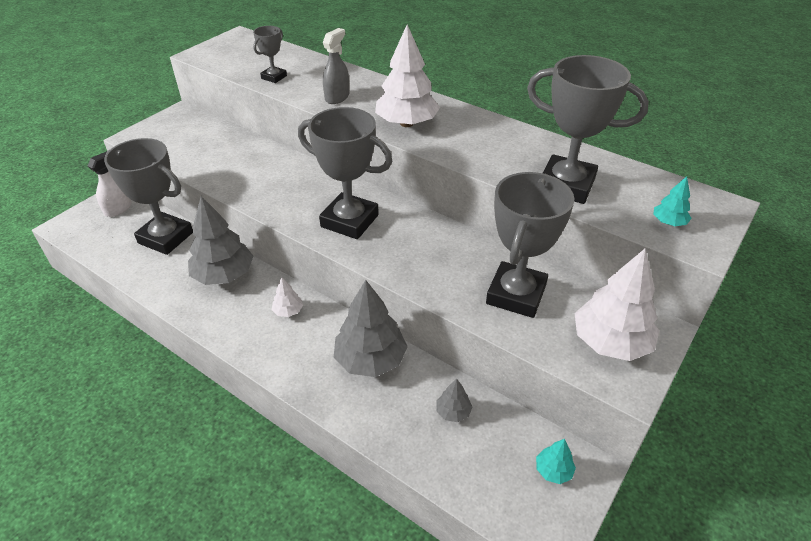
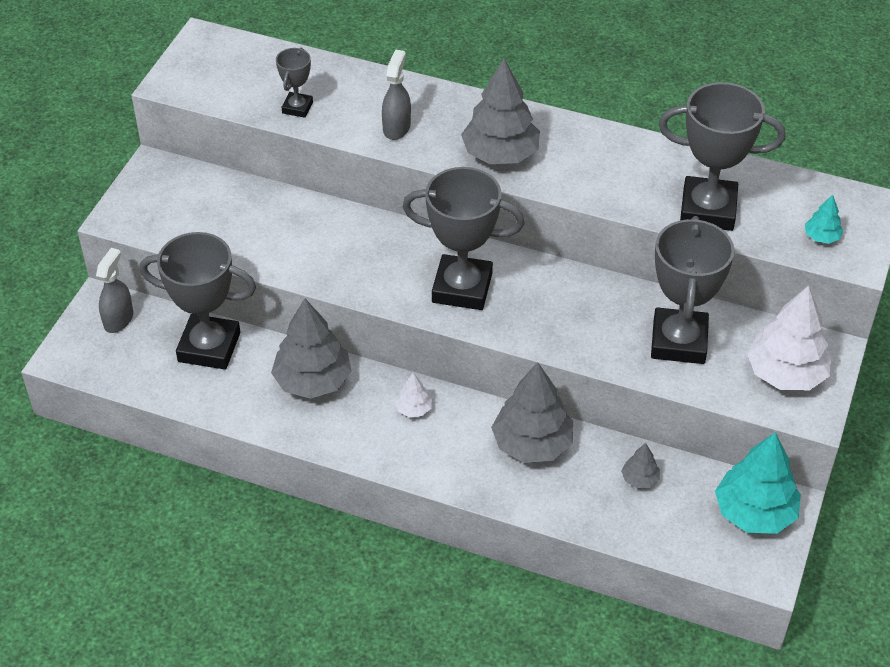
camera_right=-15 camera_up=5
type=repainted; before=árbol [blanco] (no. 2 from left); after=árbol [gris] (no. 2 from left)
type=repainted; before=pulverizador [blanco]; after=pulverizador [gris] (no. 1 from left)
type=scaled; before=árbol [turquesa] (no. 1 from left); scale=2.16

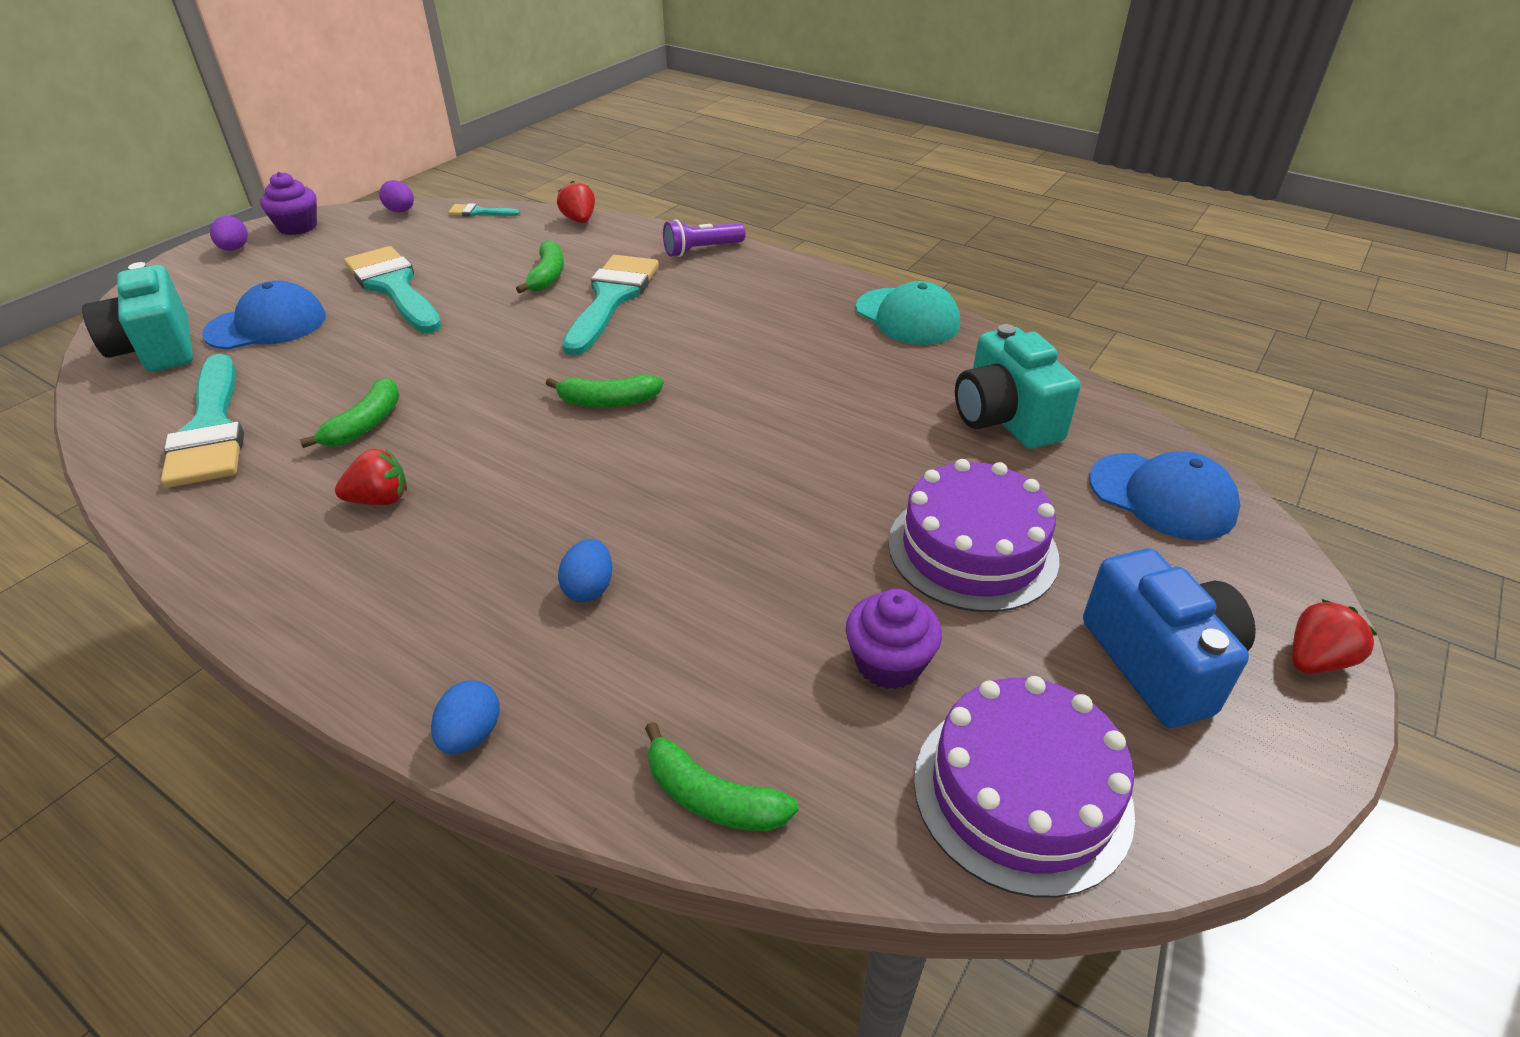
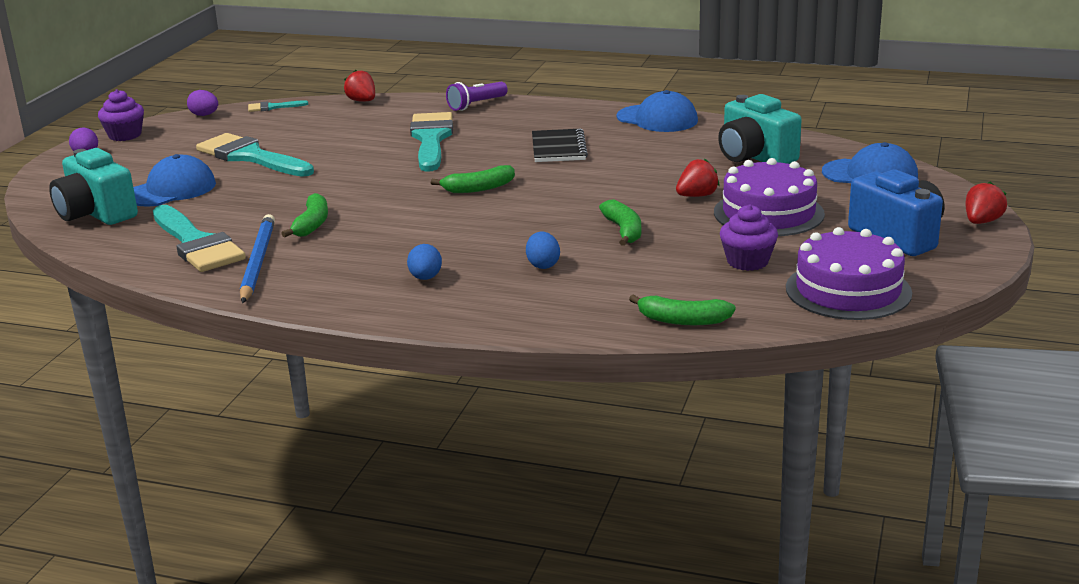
camera_right=-15 camera_up=-15
type=shifted; before=plátano [verde] (no. 2 from left in the first image); after=plátano [verde] (no. 3 from left)
type=repainted; before=gorra [turquesa]; after=gorra [azul] (no. 2 from left)
type=shifted; before=fresa [rojo] (no. 1 from left in the first image); after=fresa [rojo] (no. 2 from left)
type=shifted; before=huevo [azul] (no. 1 from left)
type=new; after=cuaderno [negro]
type=new; after=lápiz [azul]

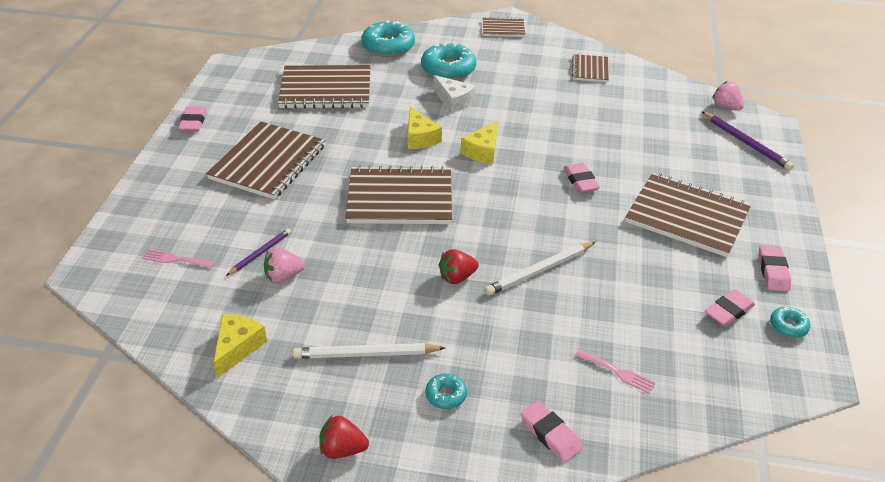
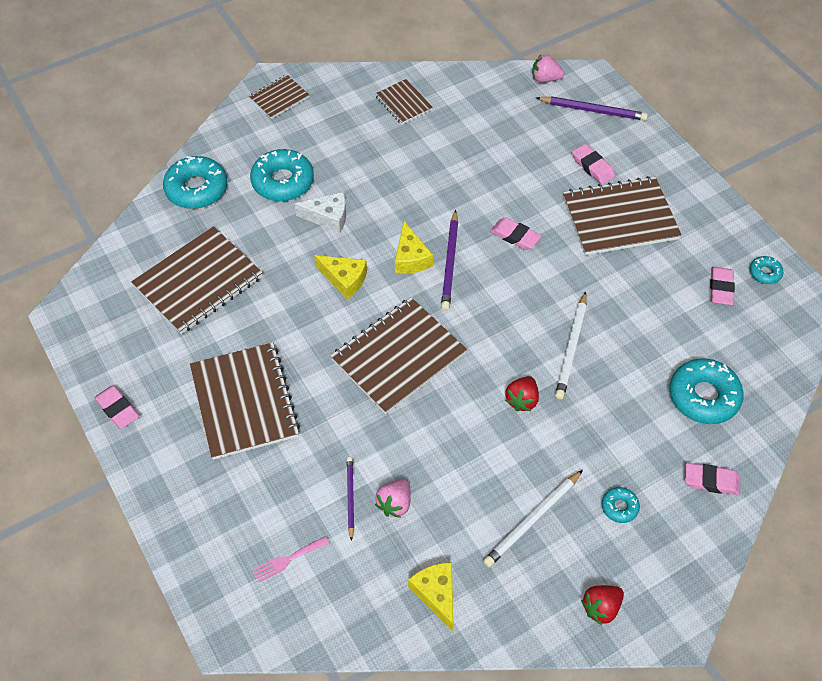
camera_right=-40 camera_up=15
type=shifted; before=goma de borrar [rosa] (no. 5 from left in the first image); after=goma de borrar [rosa] (no. 3 from left)
type=swapped; before=tenedor [rosa] (no. 2 from left); after=rosquilla [turquesa] (no. 4 from left)
type=new; after=lápiz [morado] (no. 2 from left)

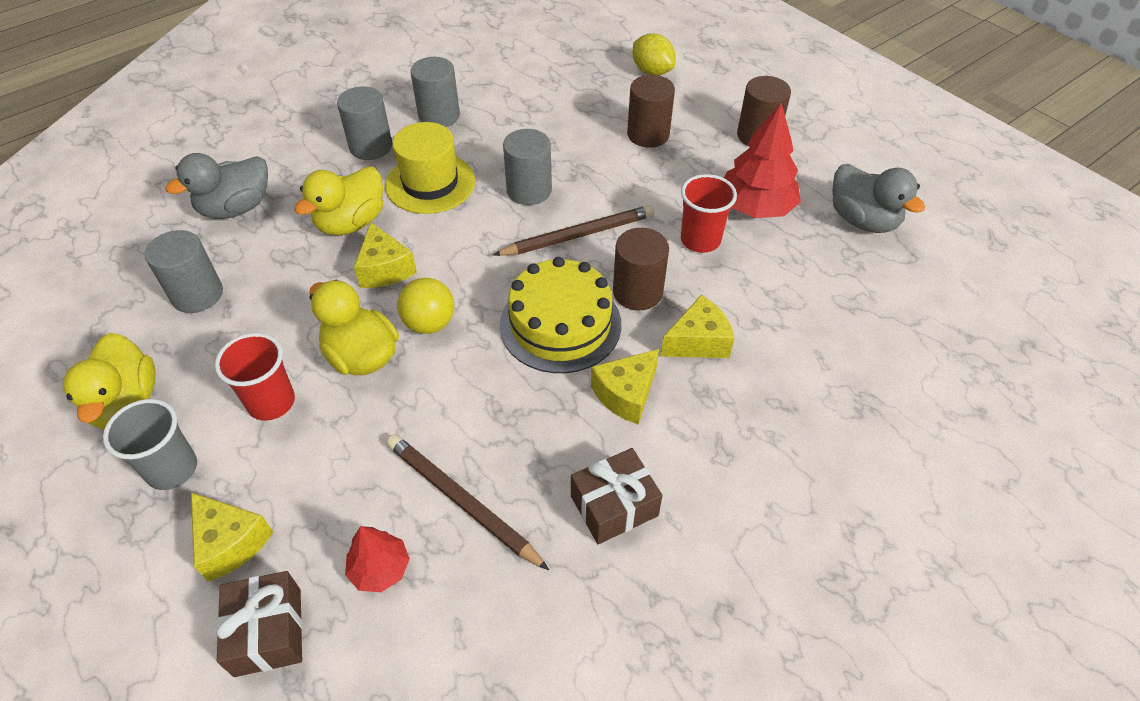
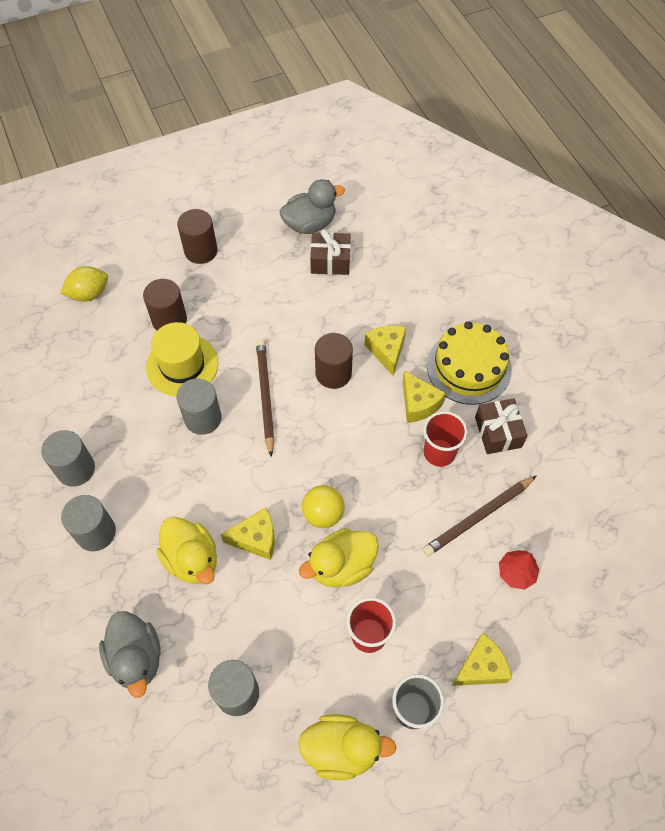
camera_right=-75 camera_up=10
type=gone; before=árbol [rojo] (no. 2 from left)
type=shifted; before=sombrero [amarillo]
type=shifted; before=vaso [rojo] (no. 2 from left)
type=shifted; before=tarta [amarillo]
type=shifted; before=regalo [marrón] (no. 1 from left)

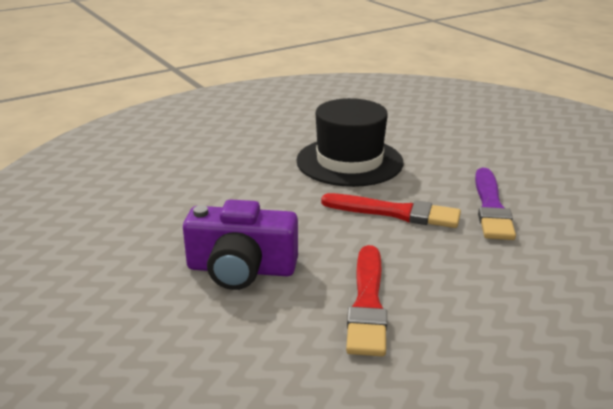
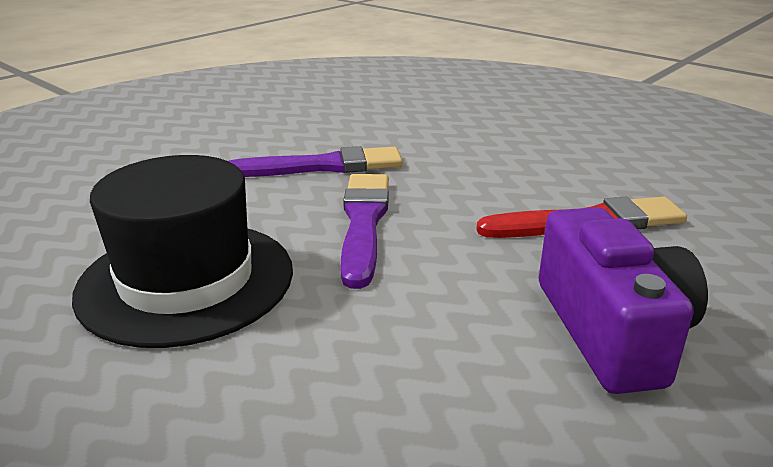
camera_right=-105 camera_up=0
type=repainted; before=pincel [rojo] (no. 2 from left); after=pincel [morado] (no. 2 from left)

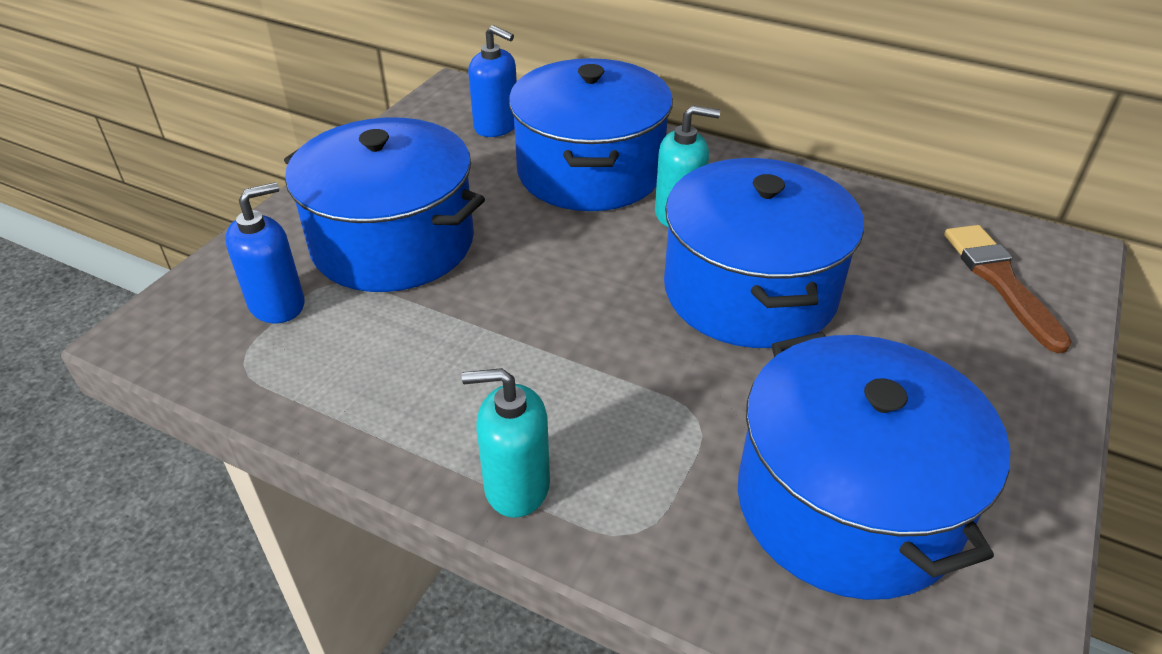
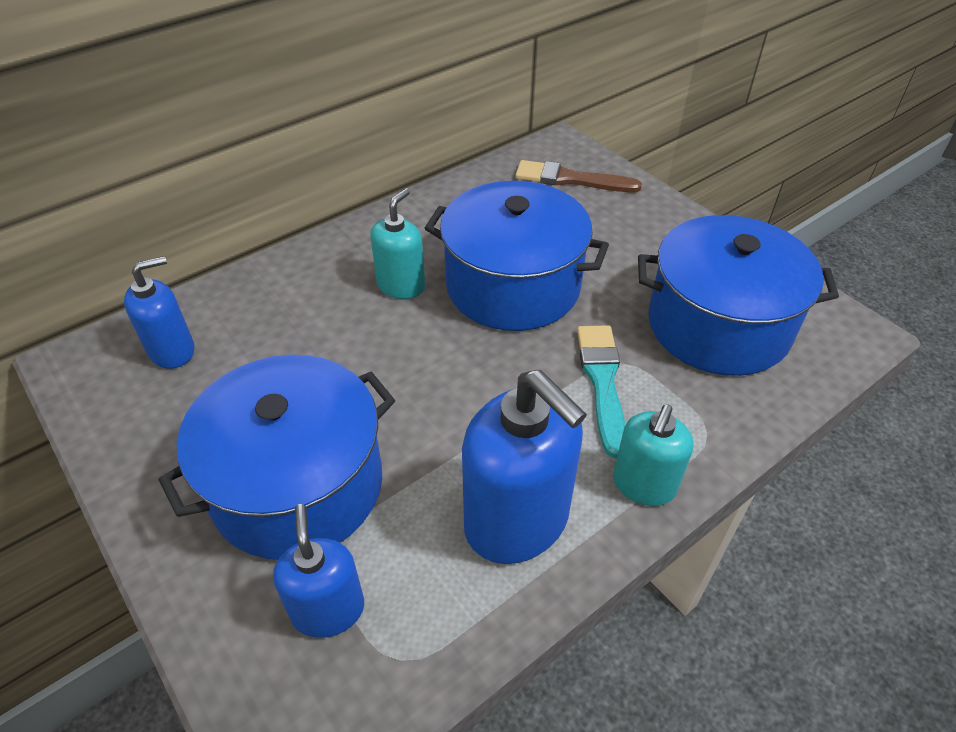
camera_right=-65 camera_up=5
type=gone; before=olla [azul] (no. 2 from left)
type=new; after=pincel [turquesa]
type=new; after=dispensador de jabón [azul] (no. 3 from left)

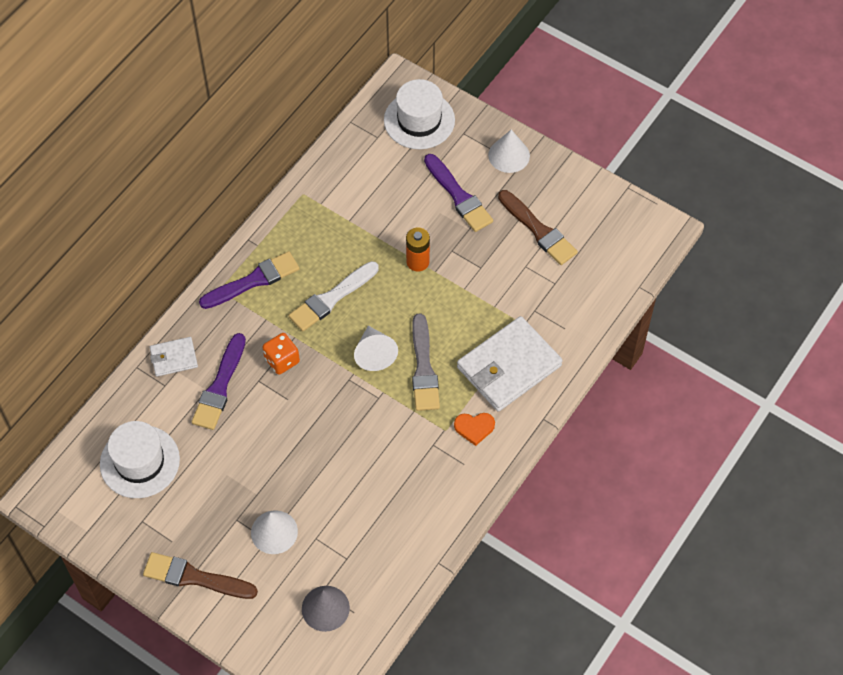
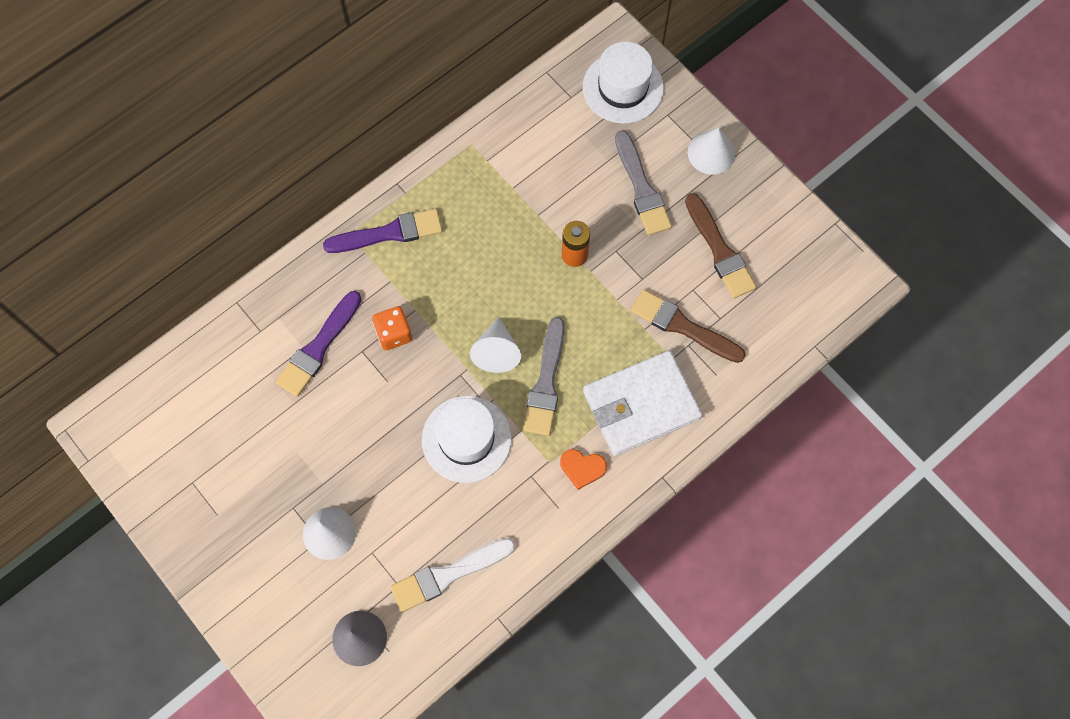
camera_right=15 camera_up=10
type=repainted; before=pincel [morado] (no. 3 from left); after=pincel [gris] (no. 2 from left)
type=shifted; before=pincel [blanco]
type=gone; before=cartera [blanco] (no. 1 from left)
type=shifted; before=sombrero [blanco] (no. 1 from left)
type=shifted; before=pincel [marrón] (no. 1 from left)

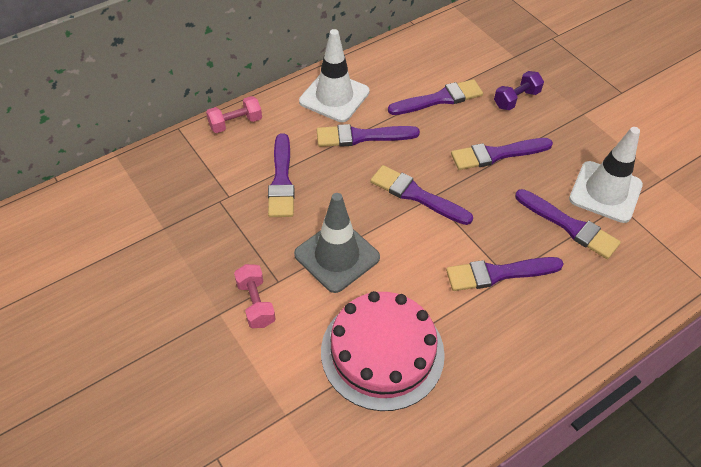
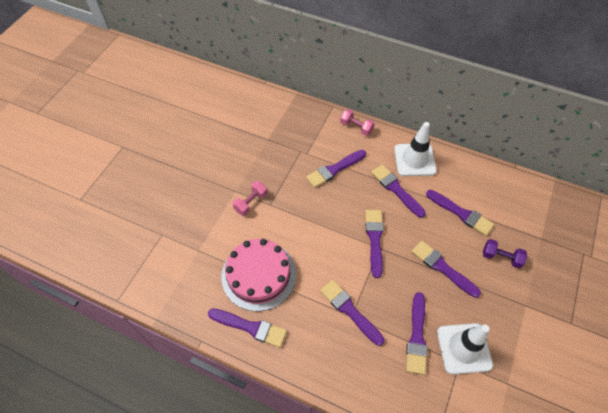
camera_right=60 camera_up=5
type=gone; before=cono de tráfico [gris]
type=new; after=pincel [morado] (no. 1 from left)

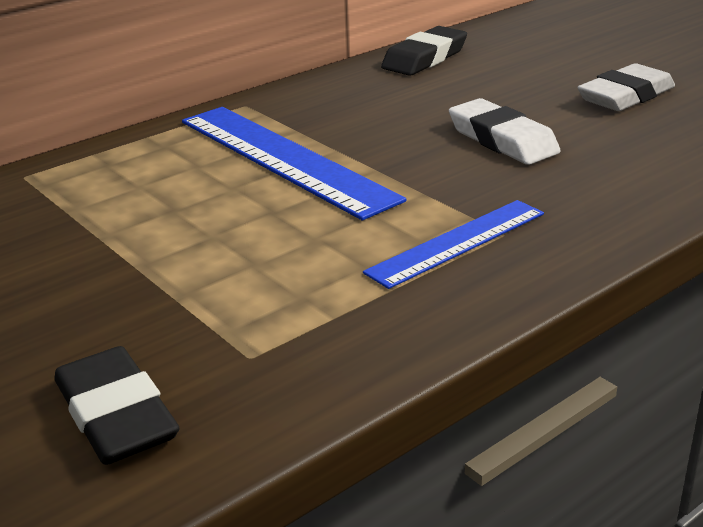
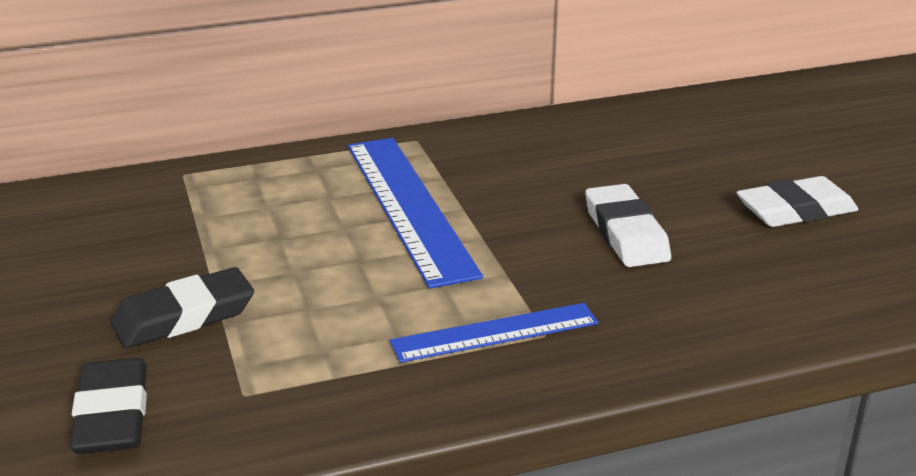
camera_right=20 camera_up=0
type=shifted; before=goma de borrar [negro] (no. 2 from left)

